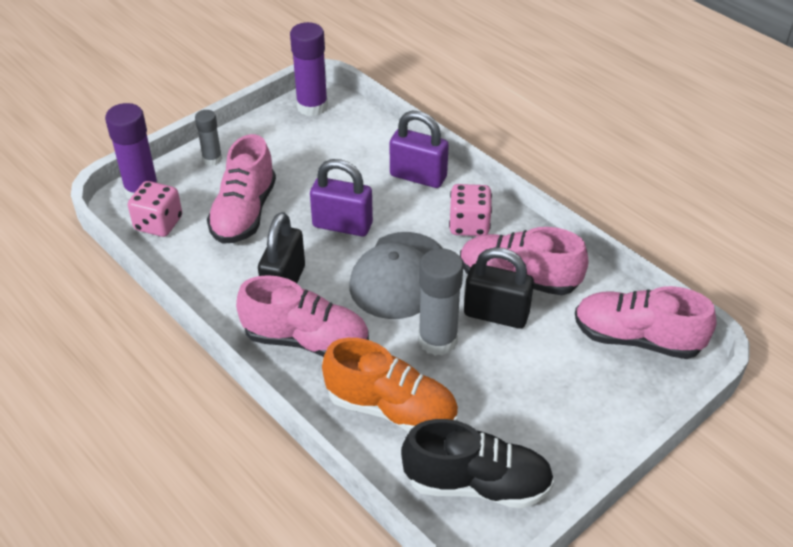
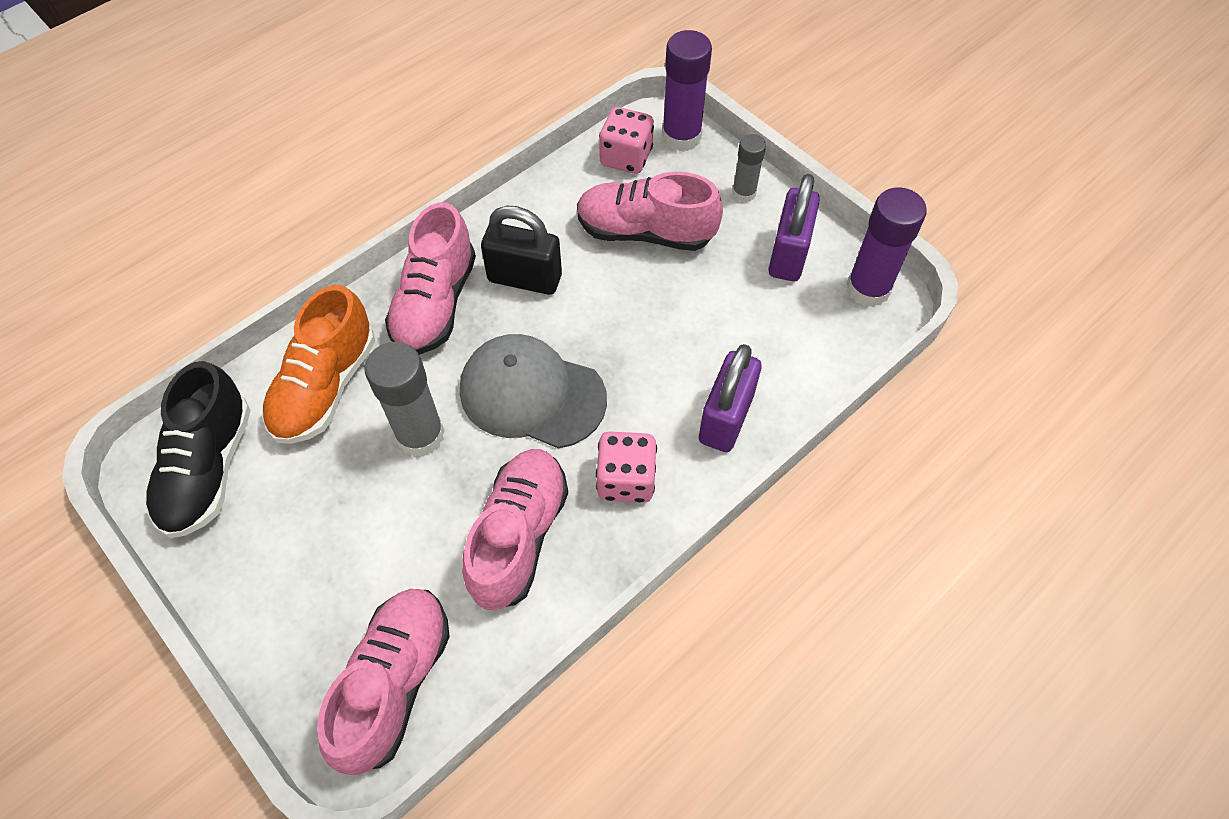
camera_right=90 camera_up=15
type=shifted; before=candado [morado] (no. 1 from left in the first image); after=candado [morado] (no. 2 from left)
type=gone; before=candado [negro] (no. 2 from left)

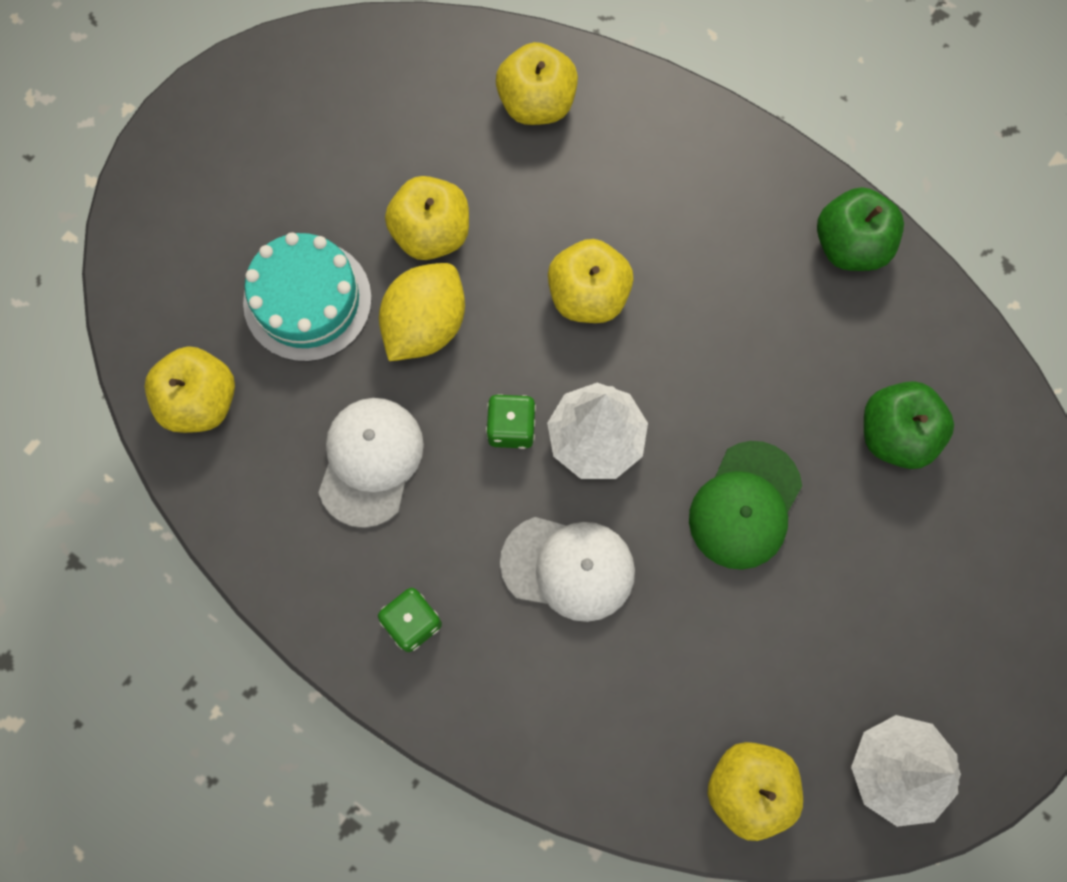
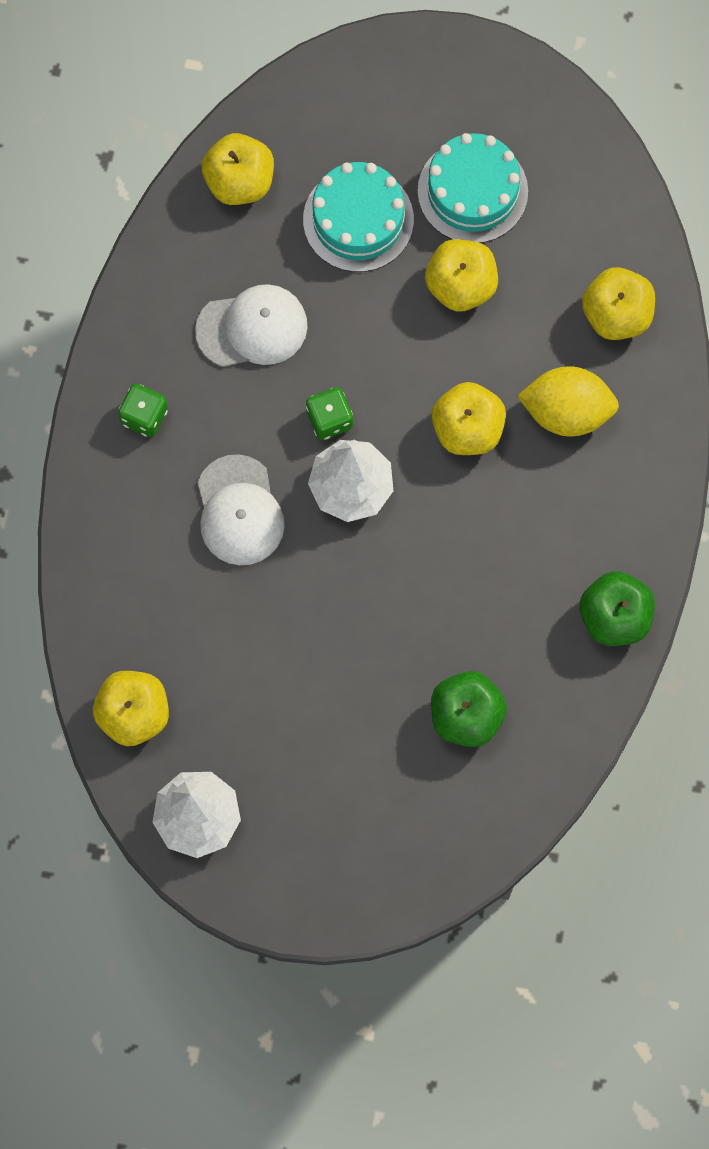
camera_right=65 camera_up=0
type=shifted; before=limón [amarillo]
type=gone; before=gorra [verde]
type=new; after=tarta [turquesa] (no. 2 from left)

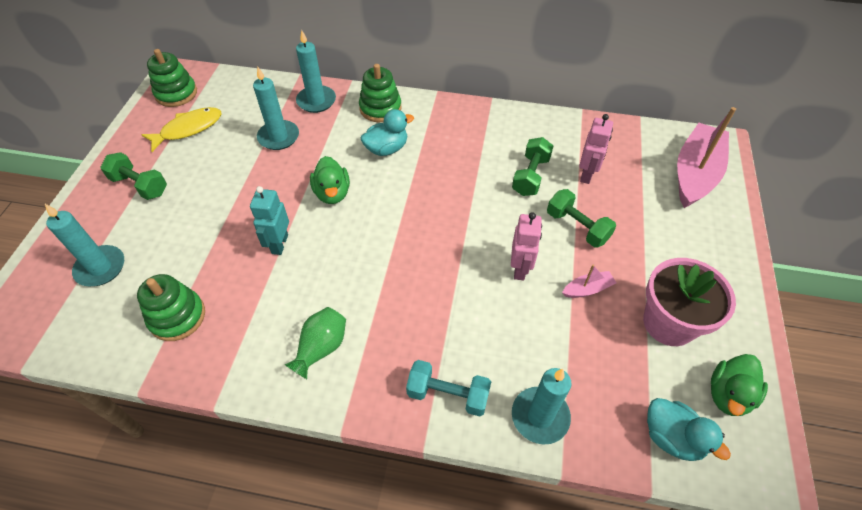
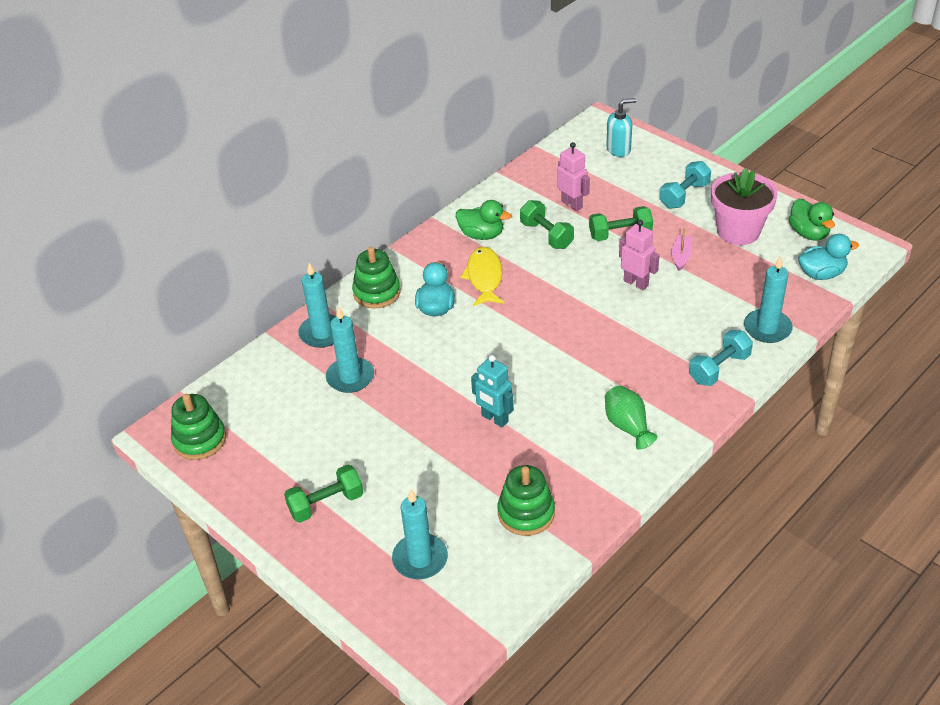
camera_right=-55 camera_up=-10
type=shifted; before=pez [amarillo]
type=swapped; before=barco [rosa] (no. 2 from left); after=dispensador de jabón [turquesa]
type=shifted; before=pato [verde] (no. 1 from left)
type=new; after=mancuerna [turquesa] (no. 1 from left)

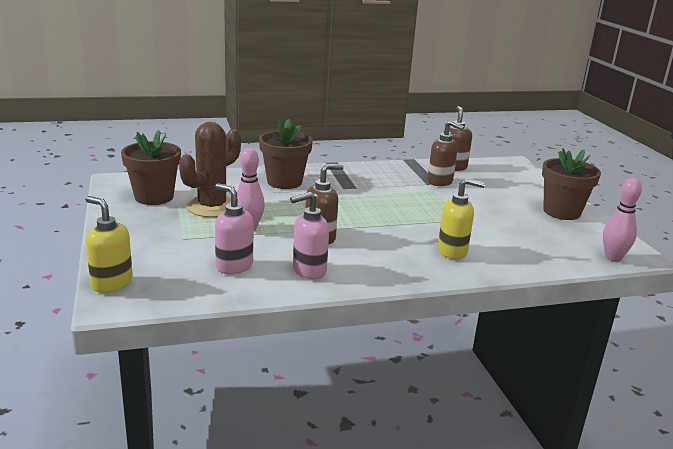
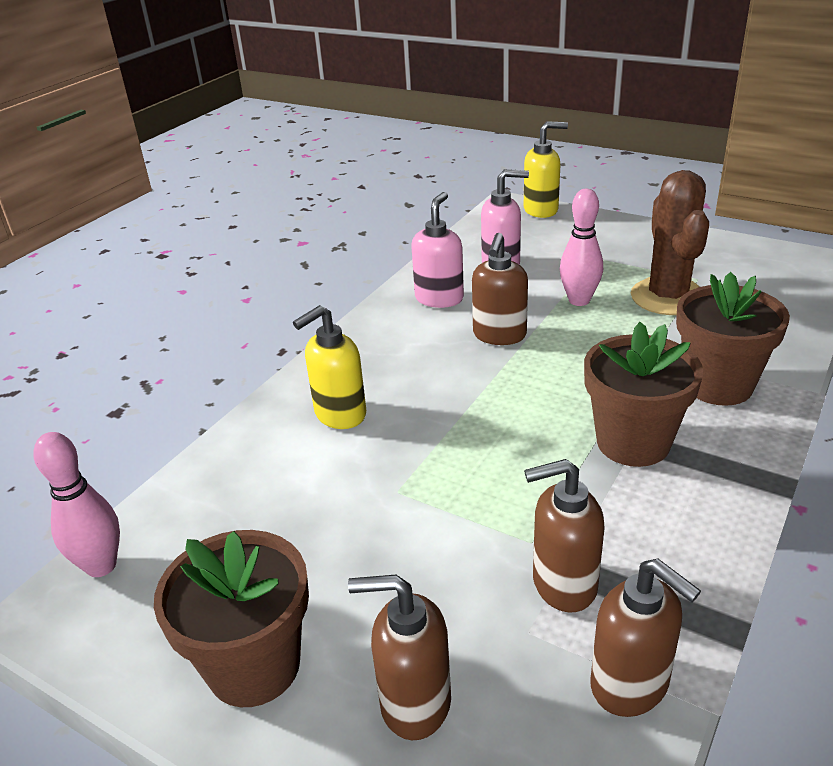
camera_right=140 camera_up=10
type=shifted; before=maceta [marrón] (no. 1 from left in the first image); after=maceta [marrón] (no. 2 from left)
type=new; after=dispensador de jabón [marrón] (no. 1 from left)

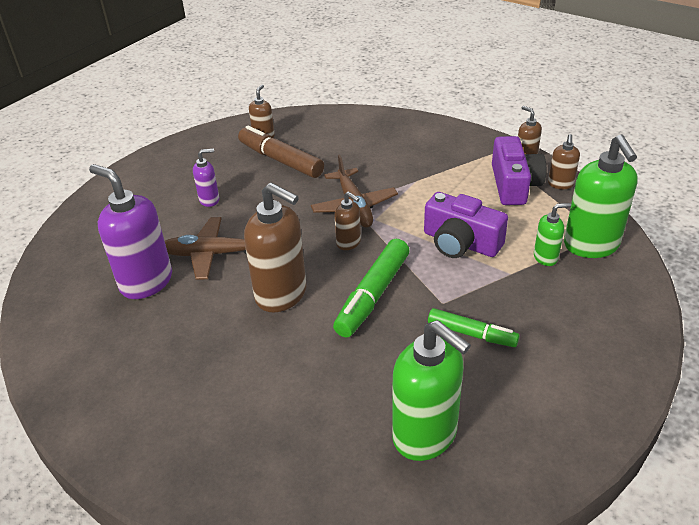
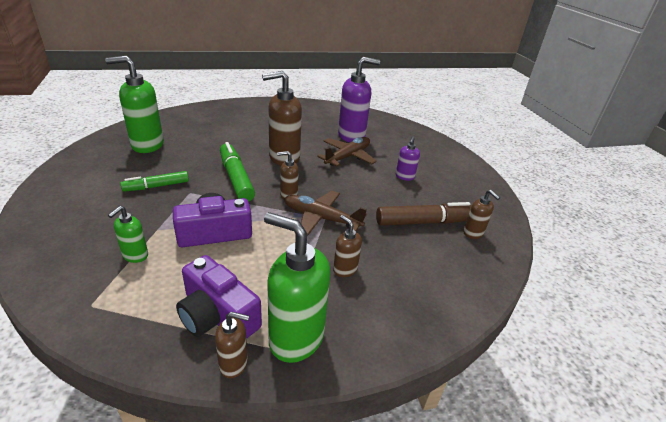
camera_right=125 camera_up=-5
type=shifted; before=dispensador de jabón [marrón] (no. 5 from left in the first image); after=dispensador de jabón [marrón] (no. 4 from left)
type=shifted; before=dispensador de jabón [verde] (no. 3 from left)

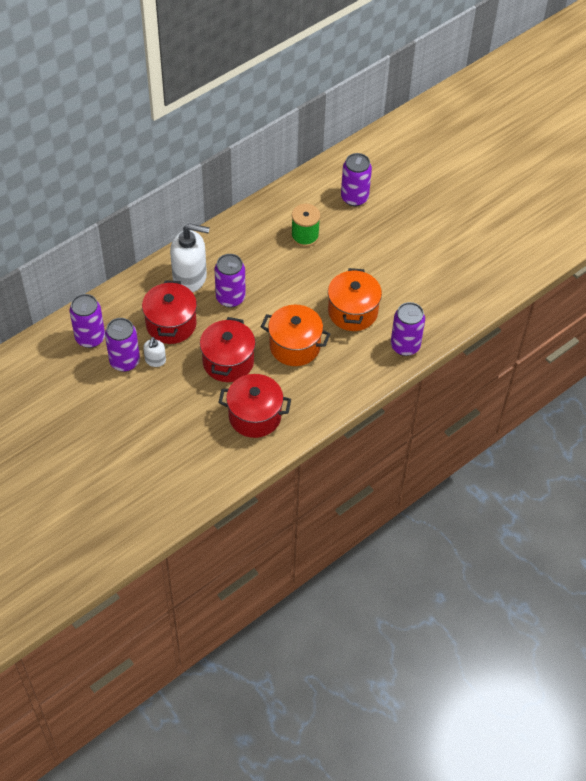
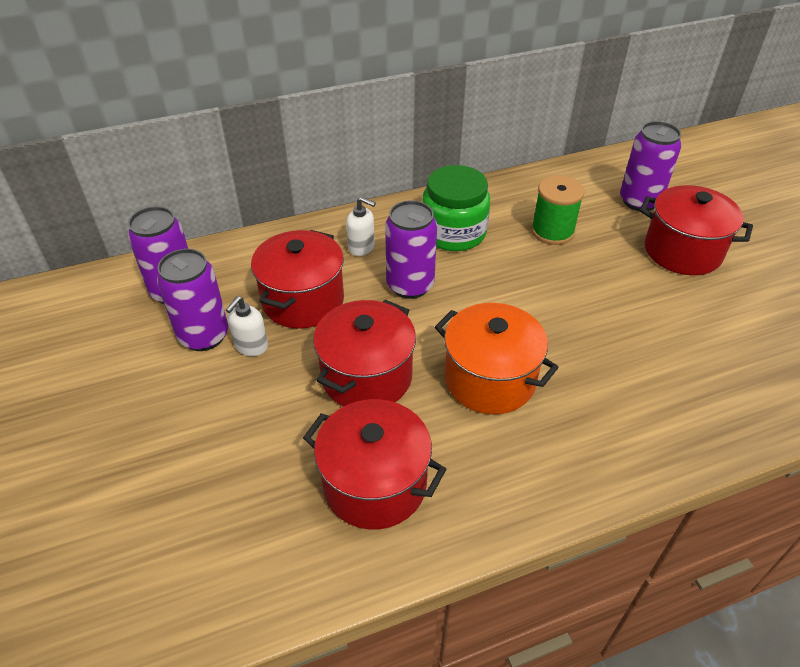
camera_right=20 camera_up=-10
type=scaled; before=dispensador de jabón [blanco] (no. 2 from left); scale=0.48
type=gone; before=olla [naranja] (no. 2 from left)
type=gone; before=lata [morado] (no. 5 from left)
type=new; after=tarro [verde]
type=new; after=olla [rojo] (no. 4 from left)

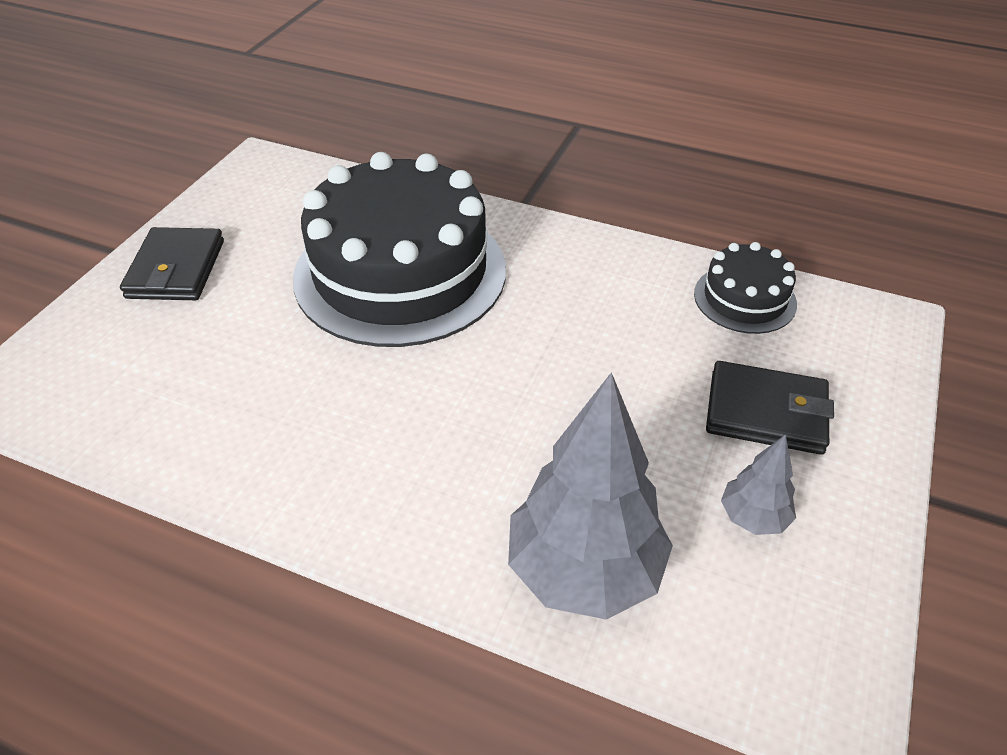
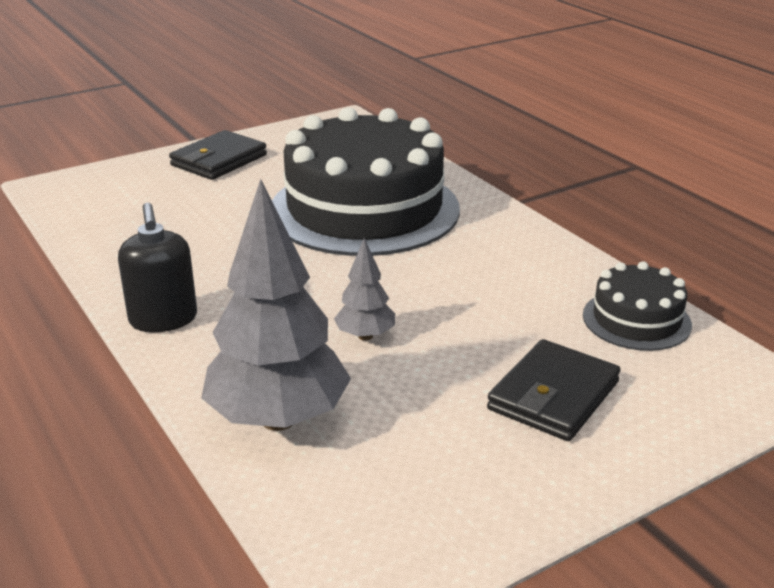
camera_right=35 camera_up=-15
type=rotated; before=cartera [negro] (no. 2 from left); turn=75
type=shifted; before=árbol [gris] (no. 2 from left)
type=new; after=dispensador de jabón [negro]

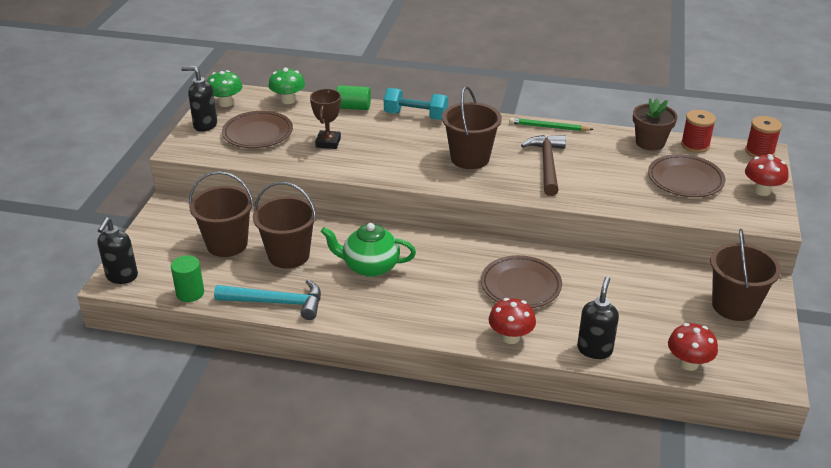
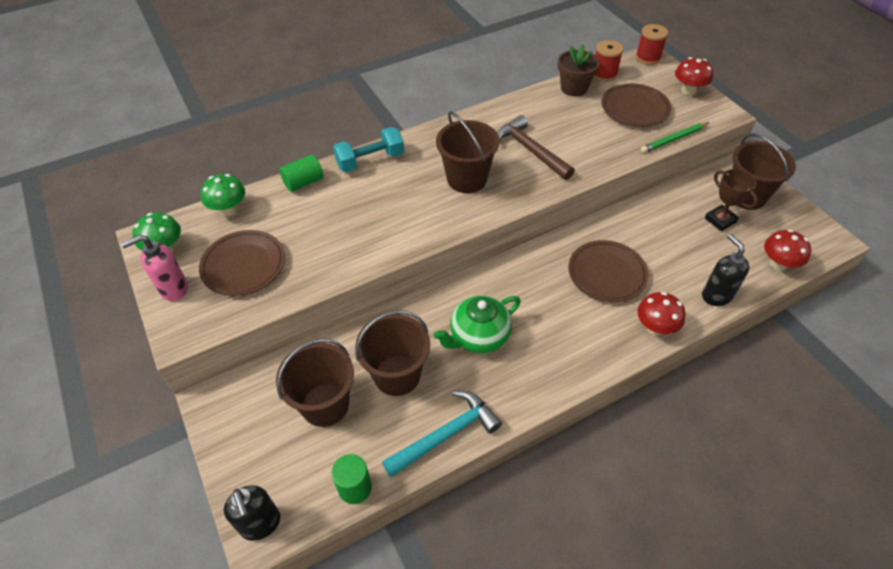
camera_right=-40 camera_up=15
type=repainted; before=dispensador de jabón [negro] (no. 2 from left); after=dispensador de jabón [rosa]
type=shifted; before=trofeo [marrón]
type=shifted; before=lápiz [verde]

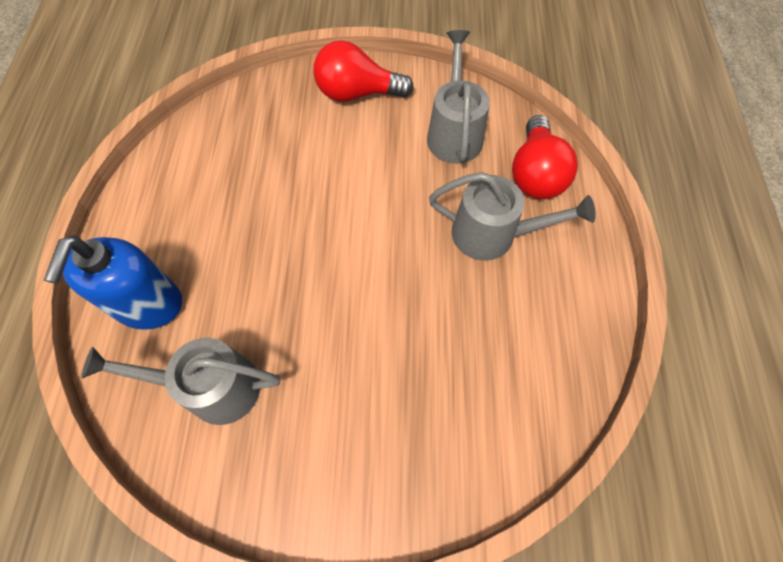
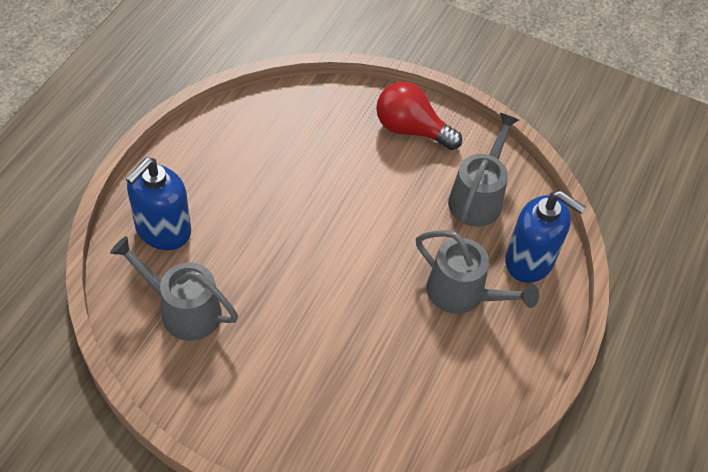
camera_right=20 camera_up=-10
type=swapped; before=bombilla [rojo] (no. 2 from left); after=dispensador de jabón [azul] (no. 2 from left)

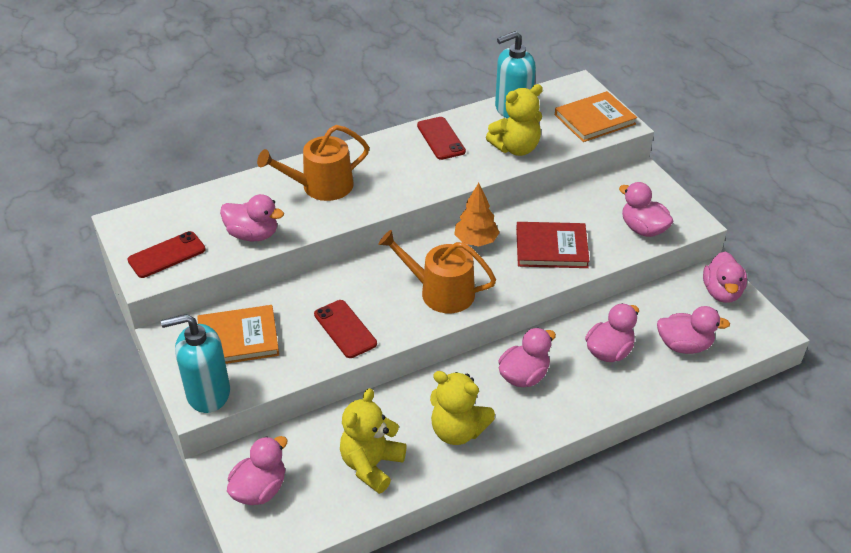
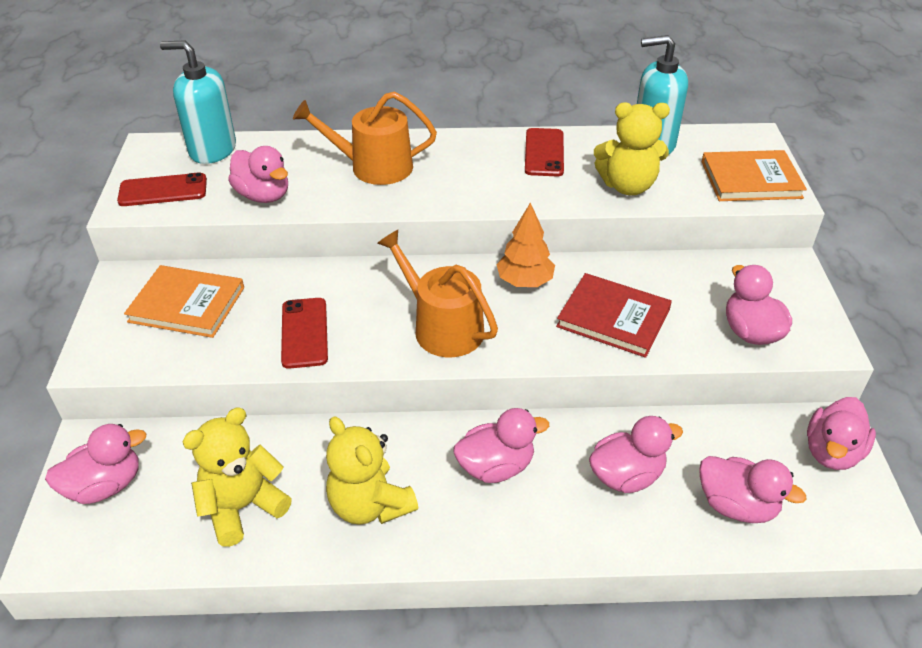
camera_right=25 camera_up=0
type=shifted; before=dispensador de jabón [turquesa] (no. 1 from left)

